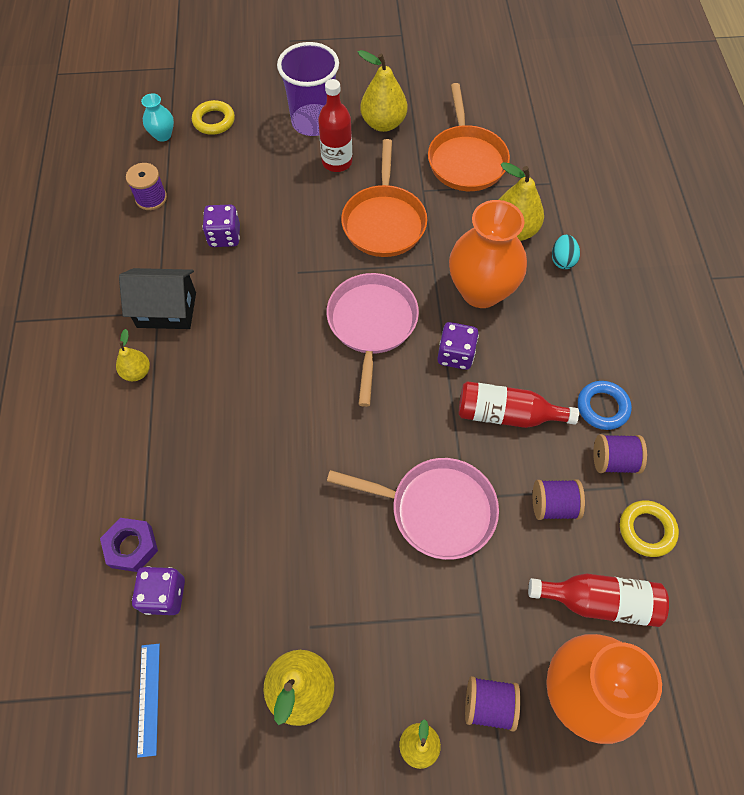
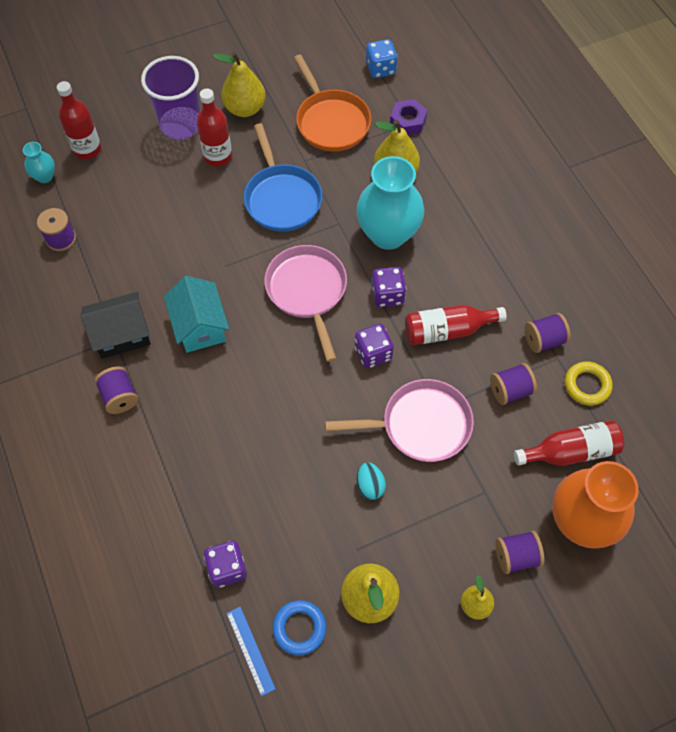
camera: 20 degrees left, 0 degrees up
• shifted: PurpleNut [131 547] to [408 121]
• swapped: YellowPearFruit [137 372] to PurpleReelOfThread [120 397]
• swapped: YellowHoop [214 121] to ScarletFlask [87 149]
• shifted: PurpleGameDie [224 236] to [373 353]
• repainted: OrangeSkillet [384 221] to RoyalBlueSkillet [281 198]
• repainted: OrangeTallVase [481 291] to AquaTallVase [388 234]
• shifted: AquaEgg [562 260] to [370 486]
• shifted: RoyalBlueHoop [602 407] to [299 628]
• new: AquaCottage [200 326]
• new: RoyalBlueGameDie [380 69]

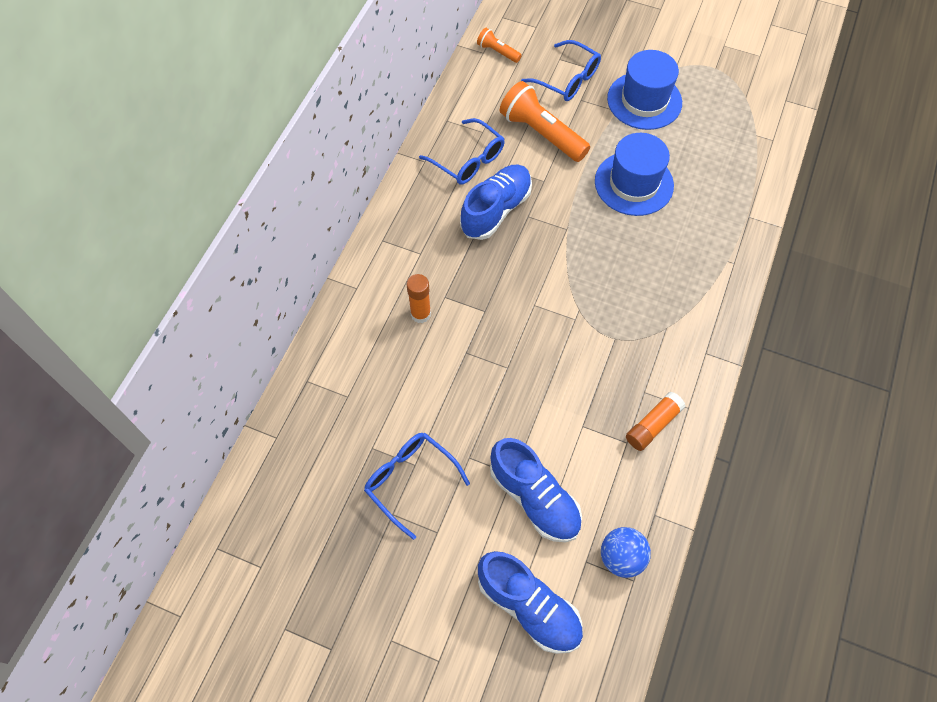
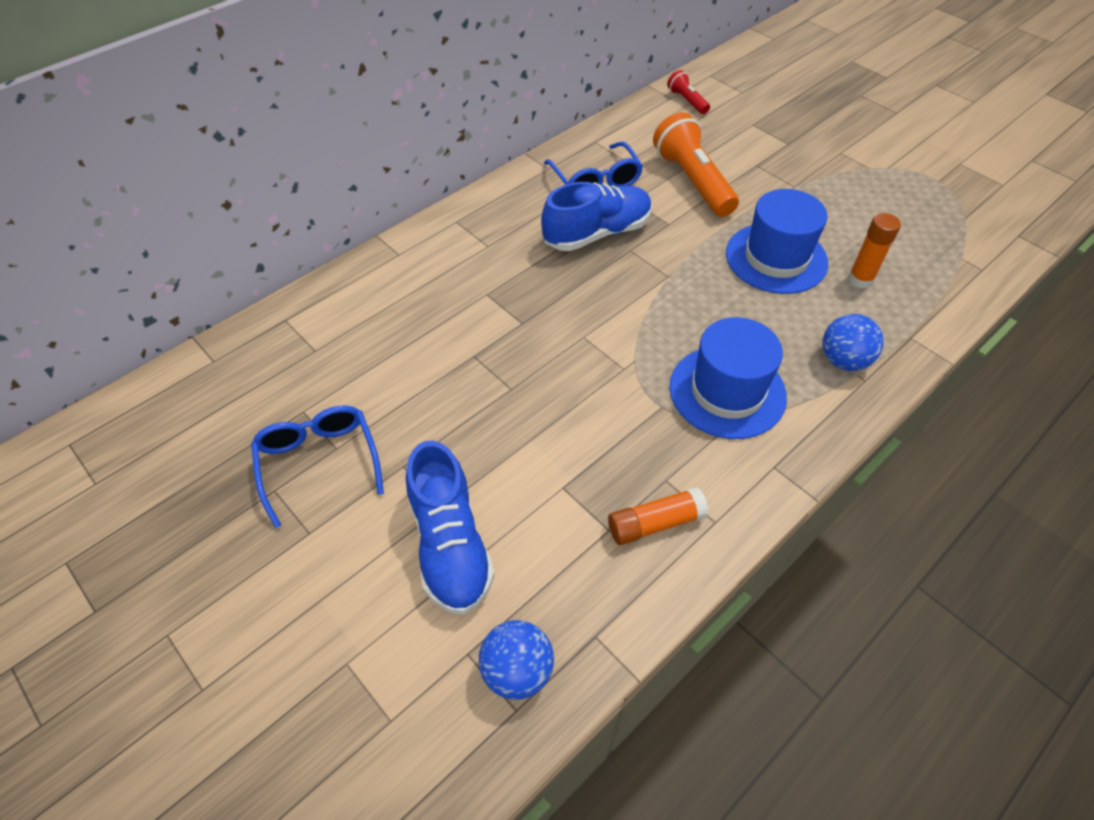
camera: 25 degrees right, 10 degrees down
• shifted: OrangeGlueStick [420 314] to [860 279]
• repainted: OrangeFlashlight [497 52] to ScarletFlashlight [687 101]
• gone: RoyalBlueSneaker [528 606]
• gone: RoyalBlueGlasses [568 79]
• shifted: RoyalBlueHat [644 101] to [727 391]
• new: RoyalBluePlayBall [843 360]

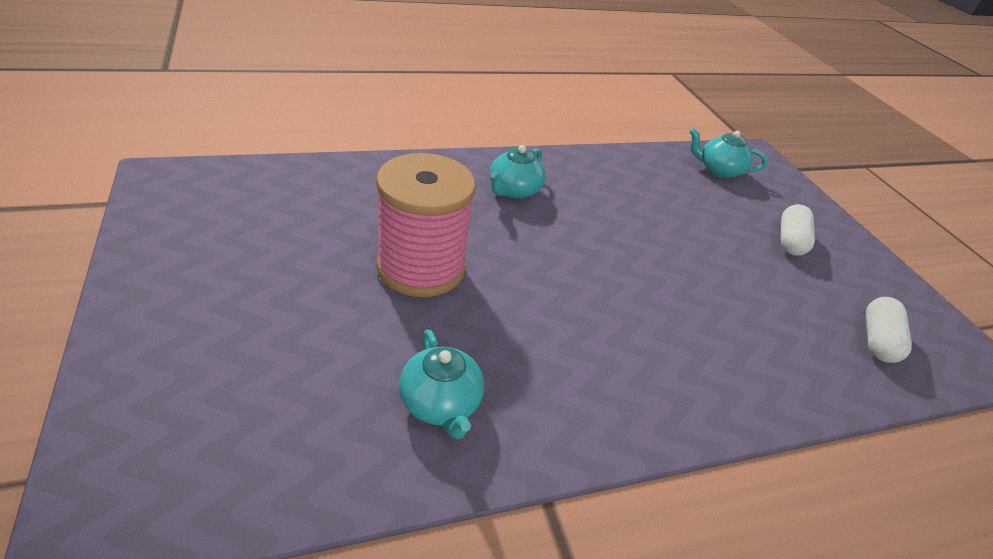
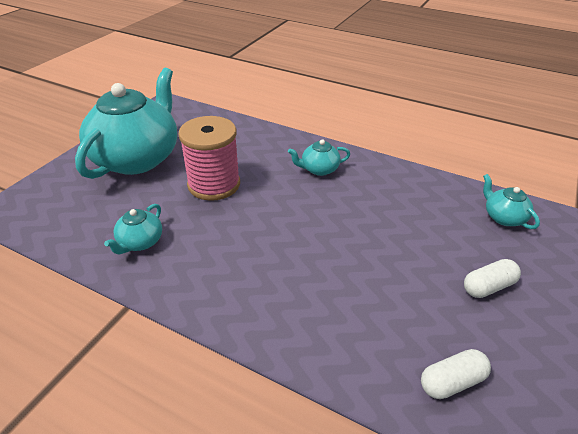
camera: 50 degrees right, 0 degrees up
• new: AquaChinaTeapot [137 158]

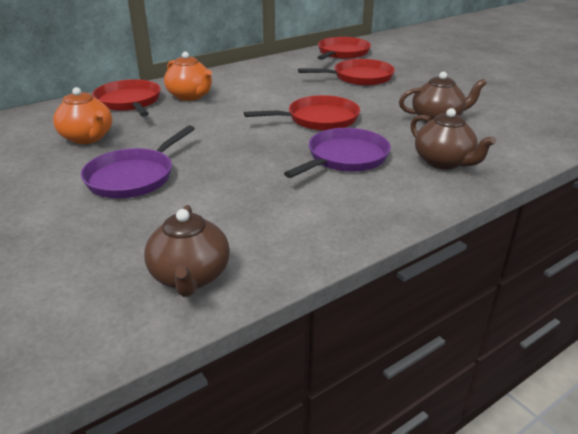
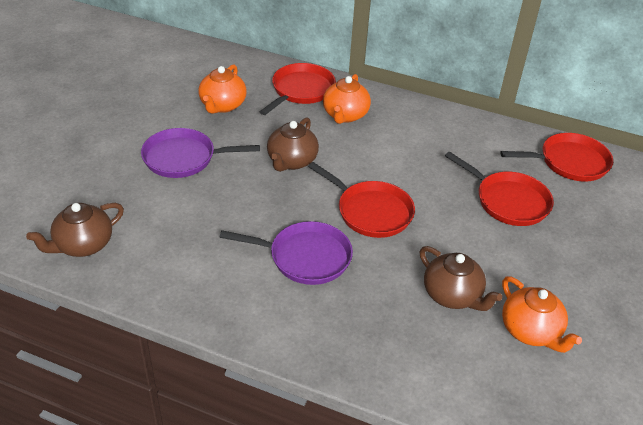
camera: 55 degrees right, 10 degrees up
• shifted: BrownChinaTeapot [444 162] to [291 161]
• new: OrangeChinaTeapot [531 331]

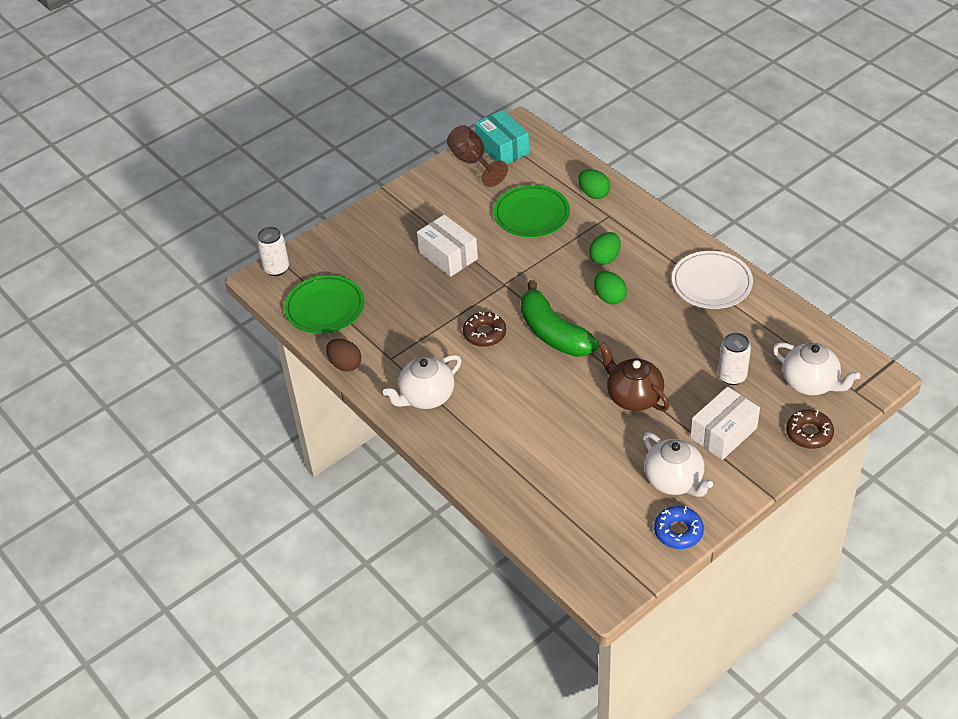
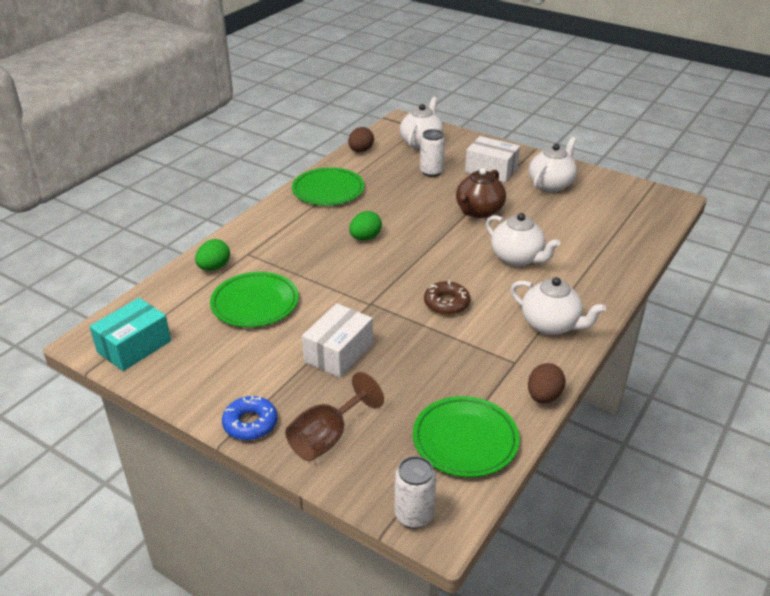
camera: 110 degrees left, 10 degrees down
• shifted: BrownWineGlass [472 162] to [327 437]
• gone: GreenBananaFruit [553 333]
• gone: GreenEgg [605 258]
• shifted: RoyalBlueDonut [678 531] to [250 423]
• repainted: PureWhiteFlatDish [711 283] to GreenFlatDish [328 190]
• gone: BrownDonut [809 433]
• new: BrownEgg [361 150]
• new: PureWhiteChinaTeapot [517 258]

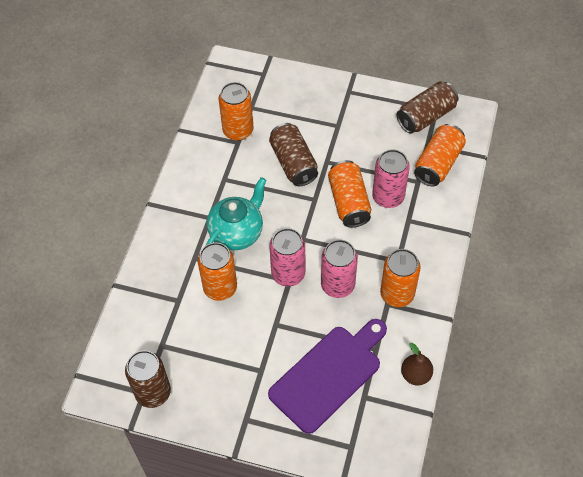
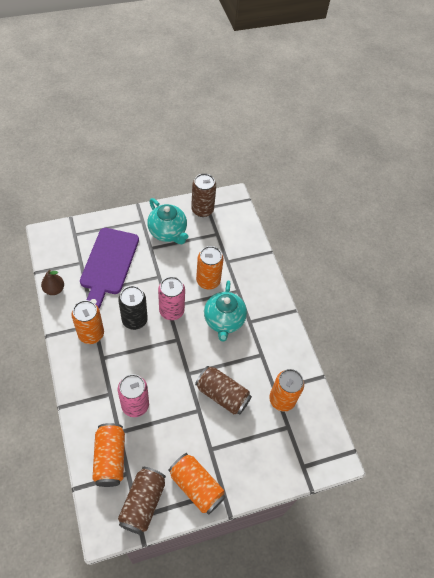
camera: 140 degrees right, 0 degrees up
• repainted: PinkTin [337 285] to BlackTin [134 320]
• shifted: OrangeTin [348 202] to [196 486]
• new: AquaChinaTeapot [168 232]

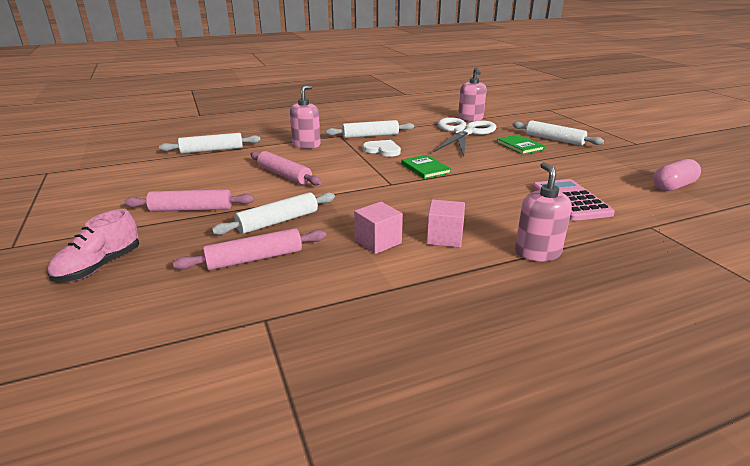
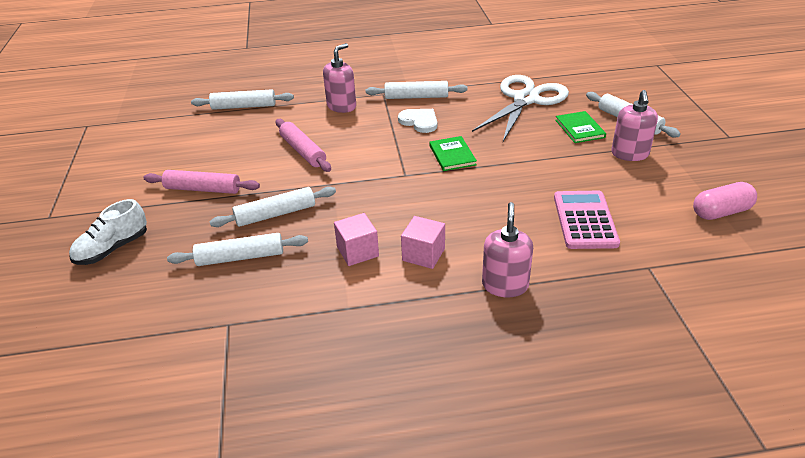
camera: 15 degrees right, 10 degrees up
• repainted: PinkSneaker [99 266] to PureWhiteSneaker [112 249]
• repainted: PinkDoughRoller [254 258] to PureWhiteDoughRoller [240 257]
• shifted: PinkSoapDispenser [470 118] to [629 154]

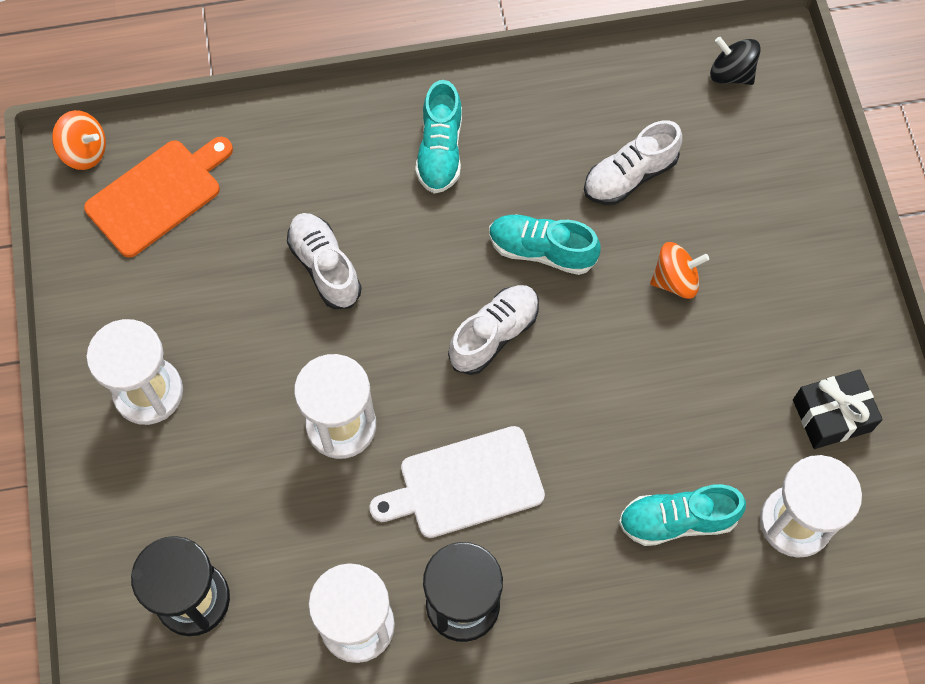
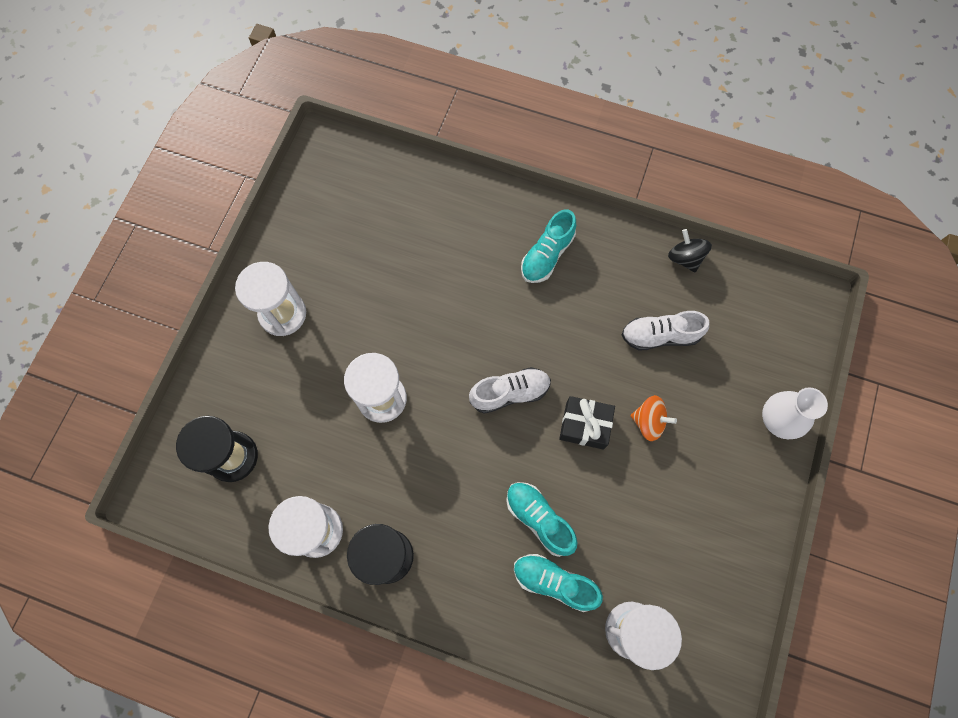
camera: 30 degrees right, 5 degrees up
• gone: OrangeToyTop [85 152]
• gone: OrangeBreadBoard [158 195]
• gone: PureWhiteSneaker [325 267]
• gone: PureWhiteBreadBoard [465 484]
• shifted: AquaSneaker [541 251] to [539 519]
• shifted: BlackToyTop [731 74] to [685 258]
• shifted: BlackWrappedGift [832 415] to [584 425]
• new: PureWhiteTallVase [777 420]

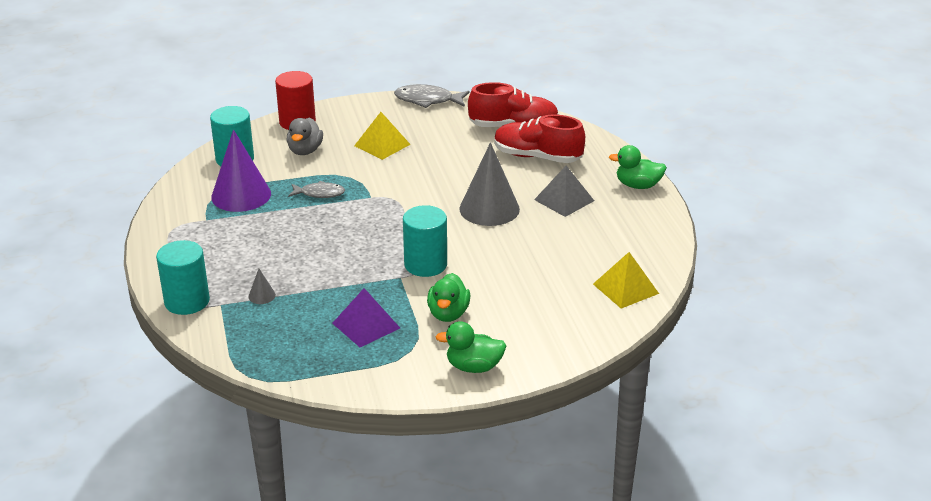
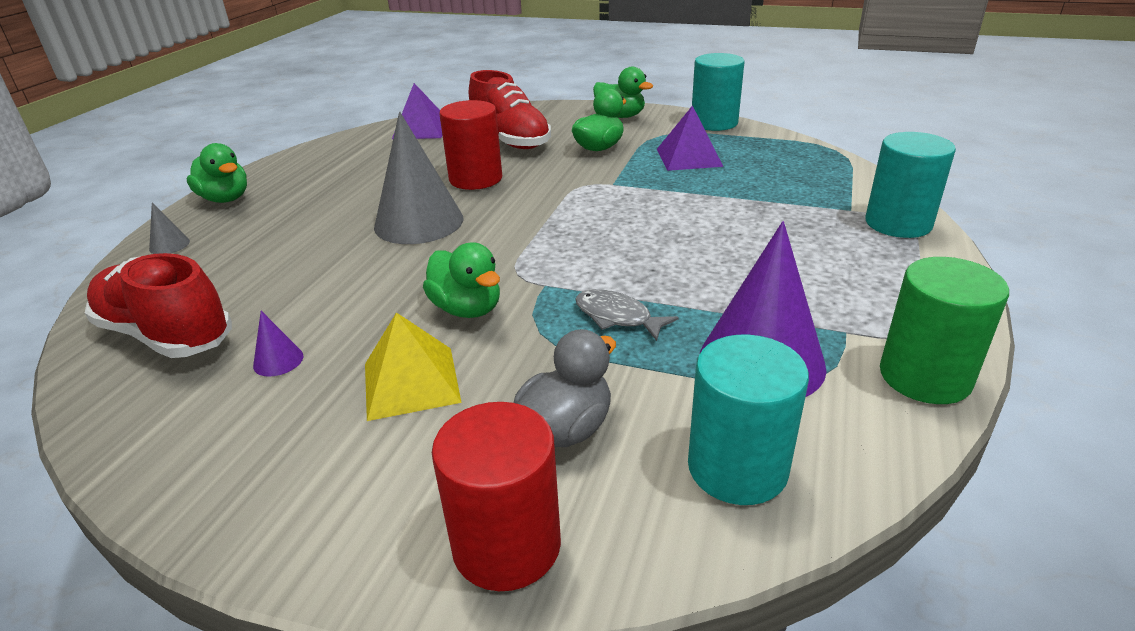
camera: 145 degrees left, 0 degrees up
• shifted: GraySolidCone [262 296] to [169 245]
• gone: GrayToyFish [427 100]
• shifted: AquaCylinderShape [425 264] to [714 123]
• shifted: ScarletSneaker [537 157] to [510 139]
• gone: GrayPyramid [564 200]
• repainted: YellowPyramid [625 288] to PurplePyramid [421 129]
• new: PurpleSolidCone [278 361]
• new: GreenRubberDuck [467 309]
• new: ScarletCylinderShape [475 179]
• new: GreenCylinderShape [924 376]

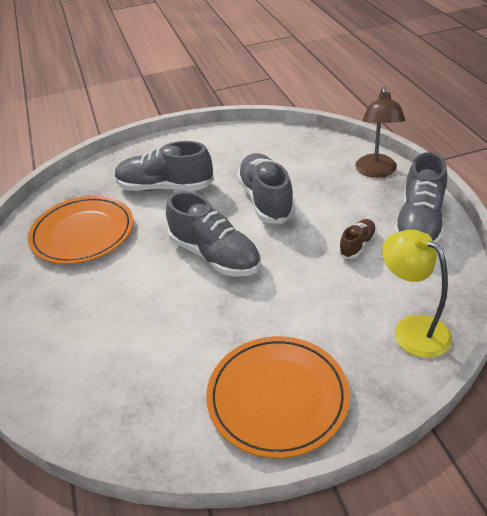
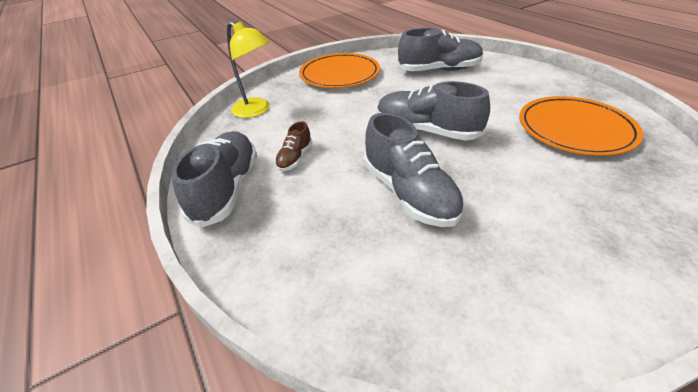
camera: 165 degrees right, 0 degrees up
• shifted: GraySneaker [165 187] to [439 70]
• gone: BrownLamp [376 171]

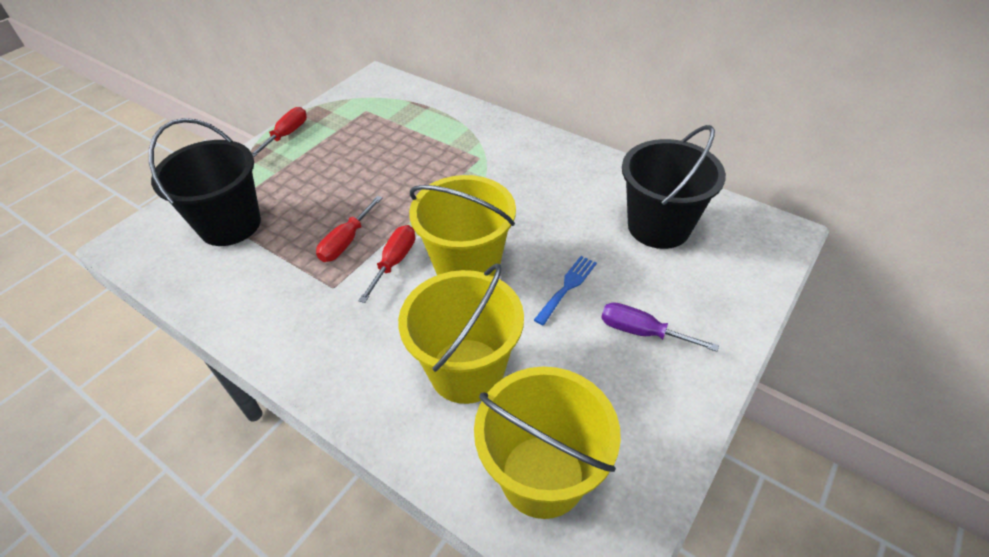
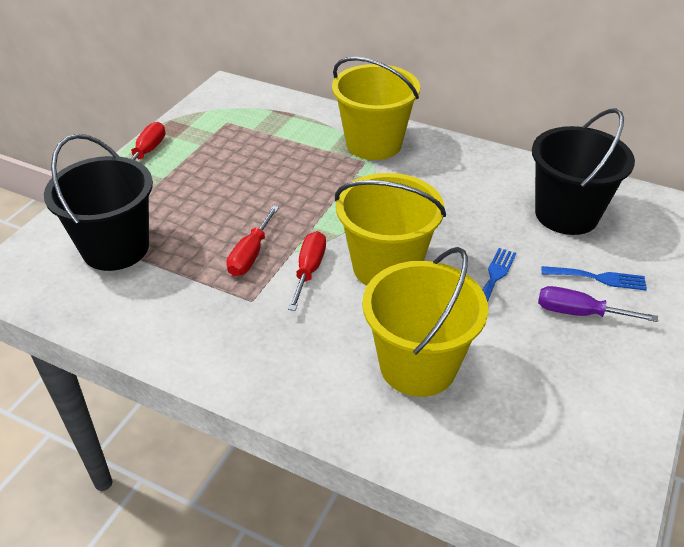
camera: 10 degrees left, 5 degrees down
• shifted: YellowBucket [542 475] to [373 144]
• new: RoyalBlueFork [598 278]

